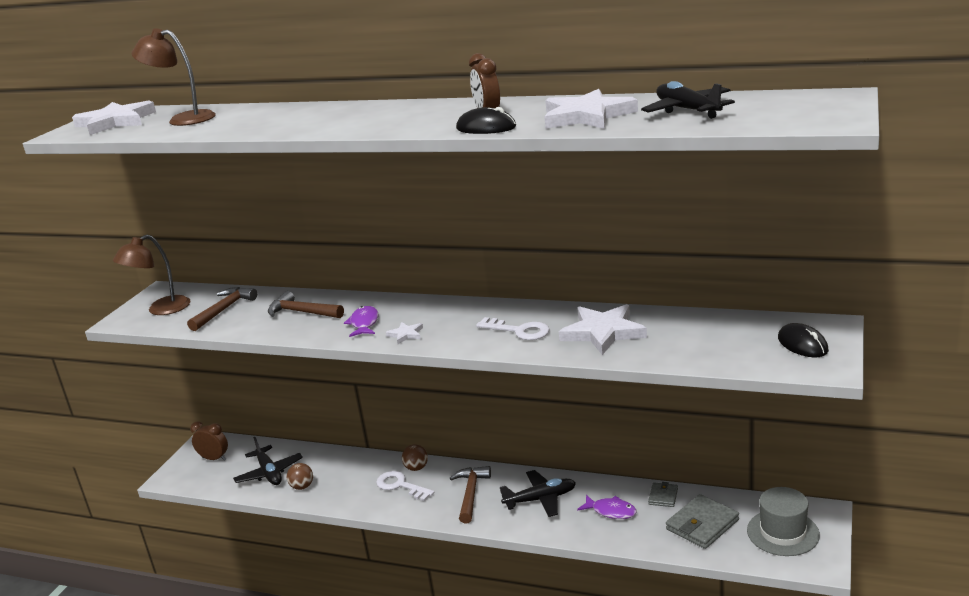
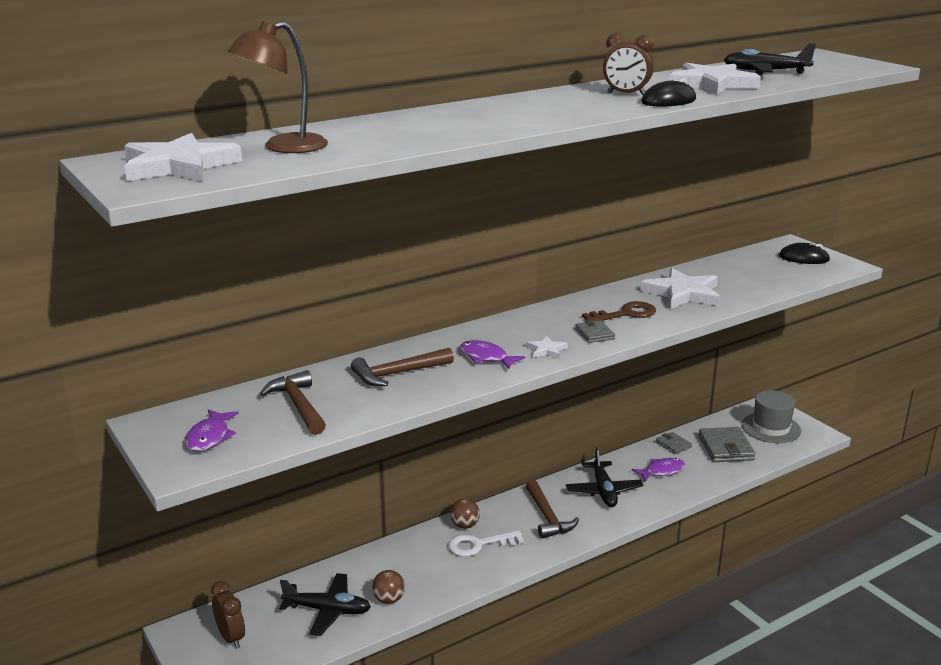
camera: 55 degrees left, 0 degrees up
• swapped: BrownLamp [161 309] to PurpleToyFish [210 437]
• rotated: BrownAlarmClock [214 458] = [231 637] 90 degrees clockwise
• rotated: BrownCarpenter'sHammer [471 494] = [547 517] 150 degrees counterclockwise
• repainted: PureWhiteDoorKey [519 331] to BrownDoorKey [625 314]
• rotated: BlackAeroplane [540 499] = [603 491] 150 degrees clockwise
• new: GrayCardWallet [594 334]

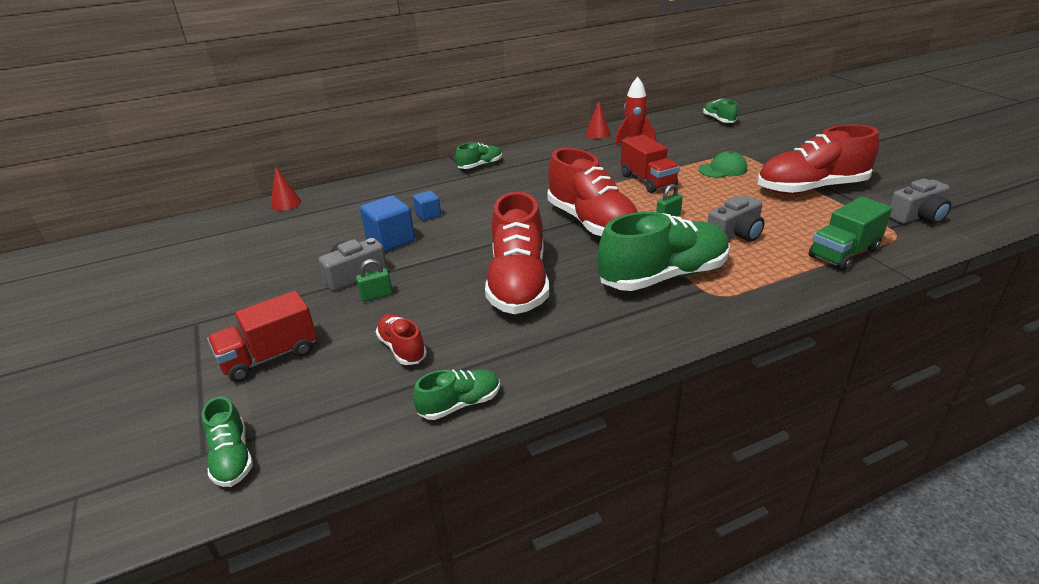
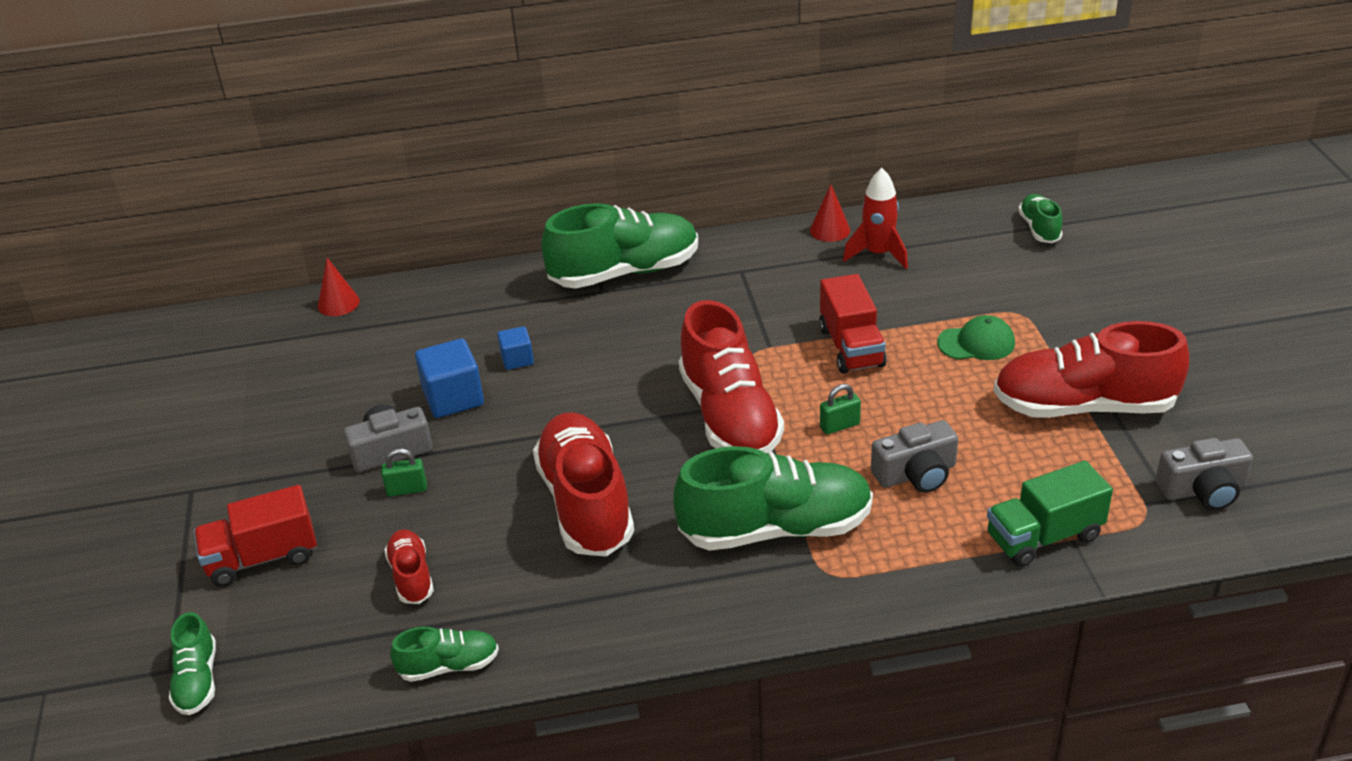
camera: 15 degrees right, 5 degrees up
• scaled: GreenSneaker [480 165] = [624 272] x2.06
• rotated: ScarletSneaker [518 283] = [586 504] 150 degrees clockwise

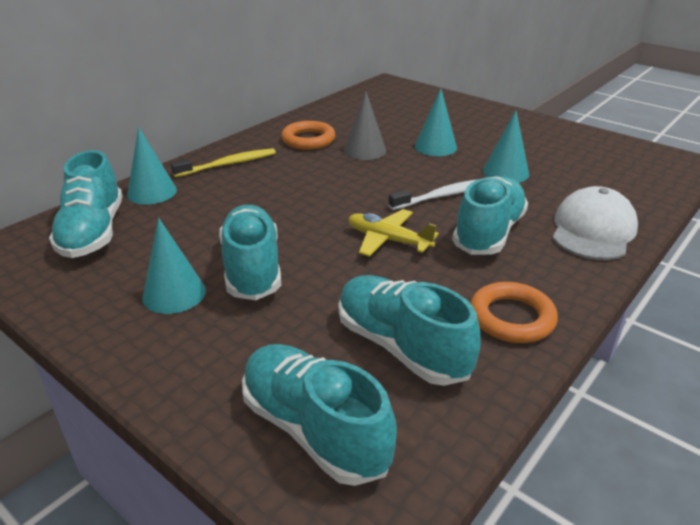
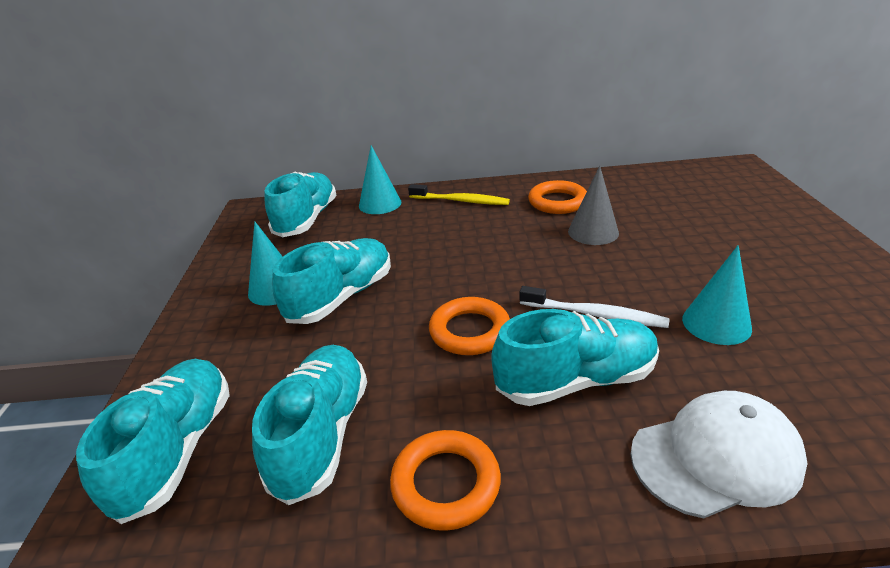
camera: 50 degrees right, 0 degrees up
• rotated: AquaSneaker [93 232] = [307 219] 150 degrees clockwise
• swapped: YellowAeroplane [388 240] to OrangeHoop [470 331]
• gone: AquaSolidCone [435 147]

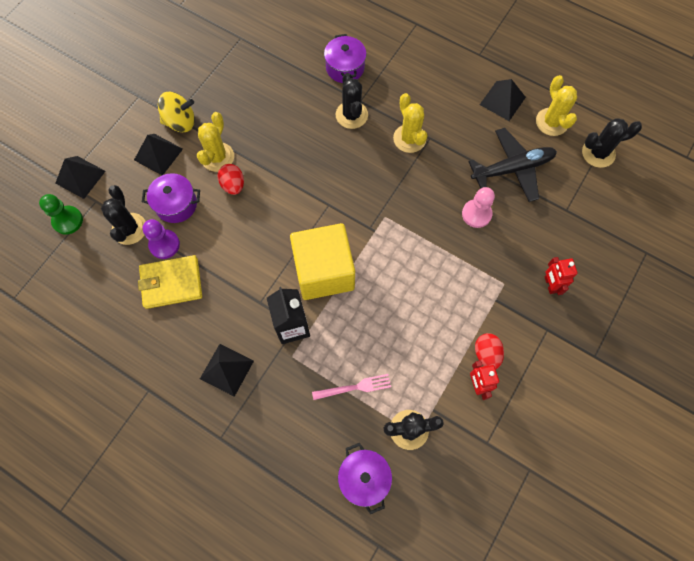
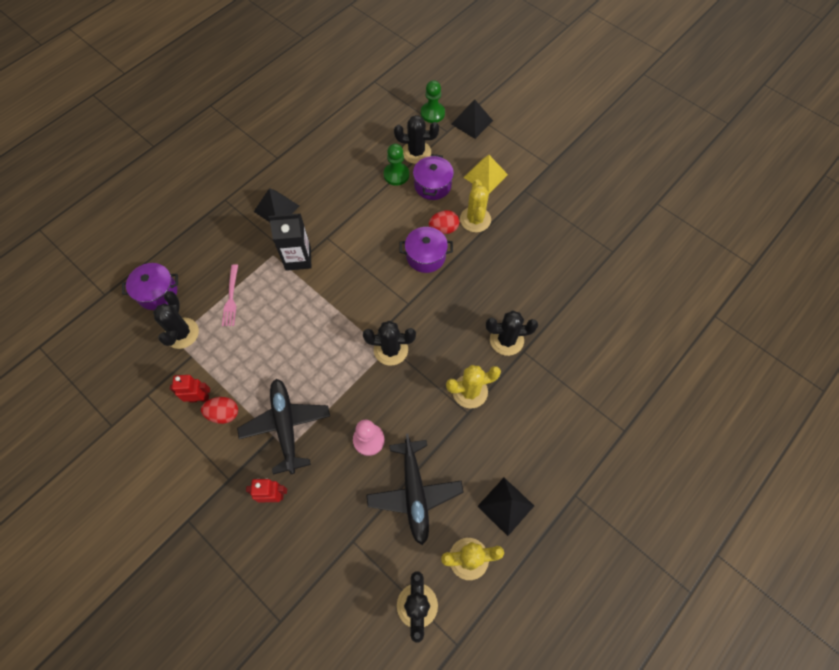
camera: 100 degrees right, 5 degrees down
• repainted: BlackPyramid [158 154] to YellowPyramid [485 176]
• gone: YellowCardWallet [171 283]
• repainted: PurplePawn [164 244] to GreenPawn [396 175]
• gone: YellowToyTop [180 122]
• rotated: YellowCactus [217 157] = [475 219] 60 degrees clockwise
• gone: YellowBlock [324 271]
• shifted: PurpleCookingPot [345 67] to [426 256]
• new: BlackAeroplane [286 426]
• new: BlackCactus [391 349]

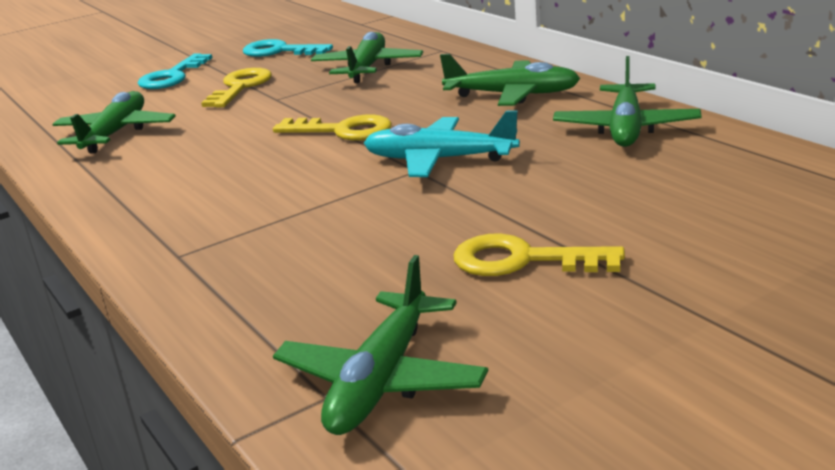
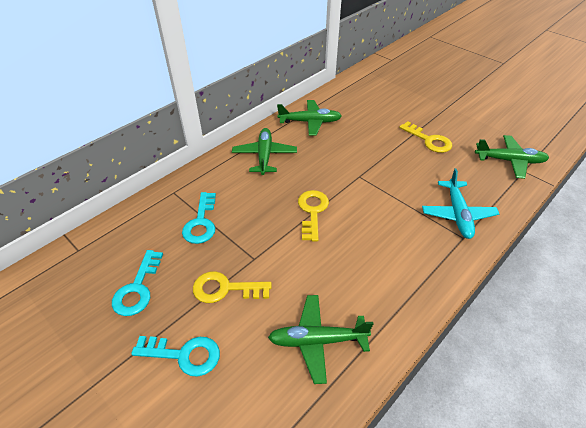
camera: 105 degrees left, 20 degrees up
• swapped: GreenAeroplane [367 68] to AquaDoorKey [201 222]
• shifted: AquaAeroplane [439 160] to [457 214]
• rotated: YellowDoorKey [523 260] = [429 140] 45 degrees counterclockwise

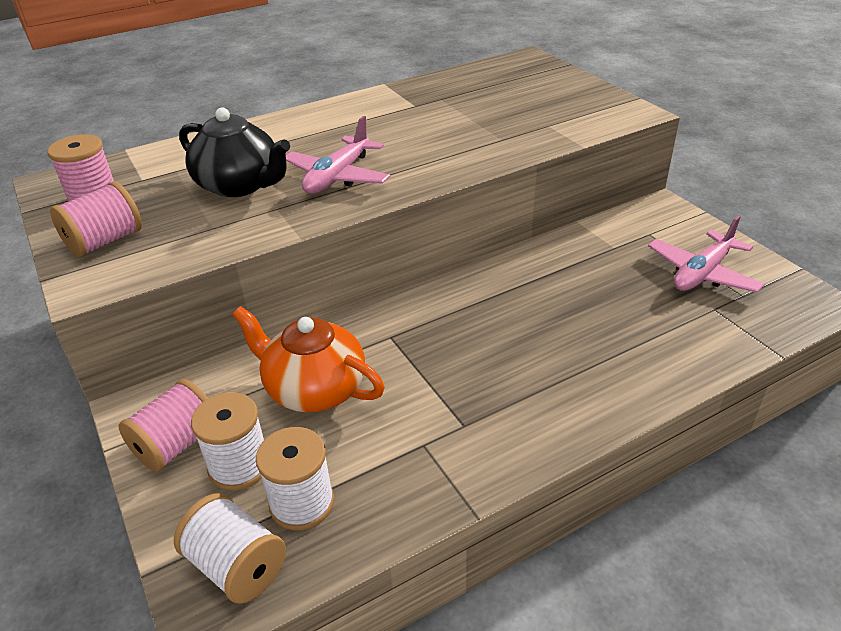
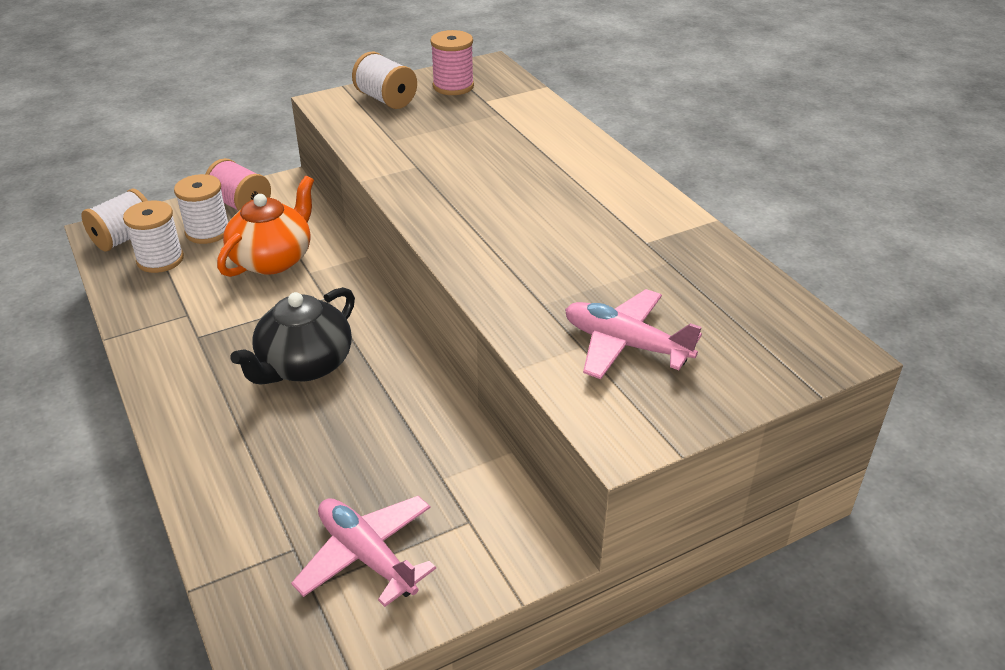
camera: 90 degrees right, 0 degrees up
• repainted: PinkReelOfThread [105 241] to PureWhiteReelOfThread [386 99]
• shifted: BlackChinaTeapot [240 185] to [304 365]
• shifted: PinkAeroplane [338 177] to [625 345]

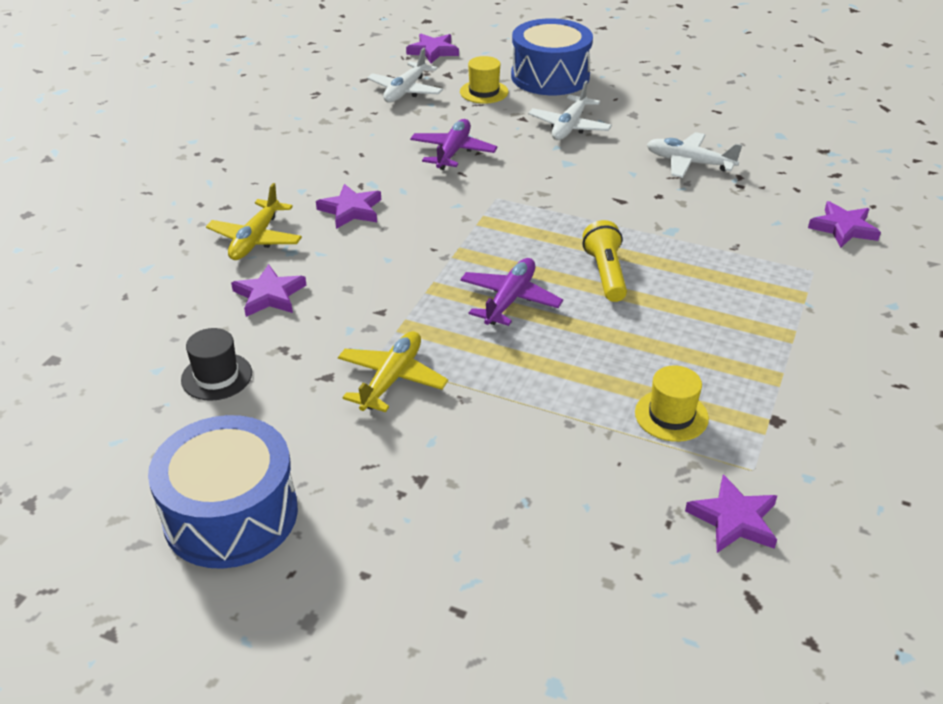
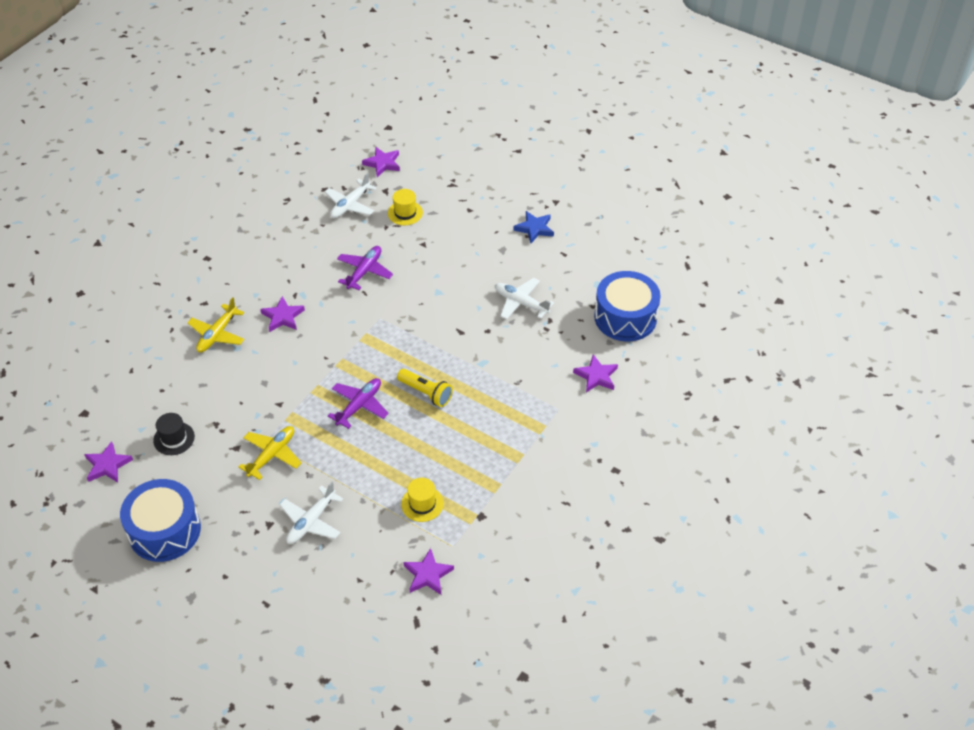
camera: 10 degrees right, 10 degrees up
• shifted: PurpleStarShape [269 295] to [107 465]
• shifted: RoyalBlueToyDrum [550 77] to [625 317]
• shifted: PureWhiteAeroplane [569 127] to [311 521]
• rotated: YellowFlashlight [605 273] = [426 393] 120 degrees clockwise
• new: RoyalBlueStarShape [534 228]

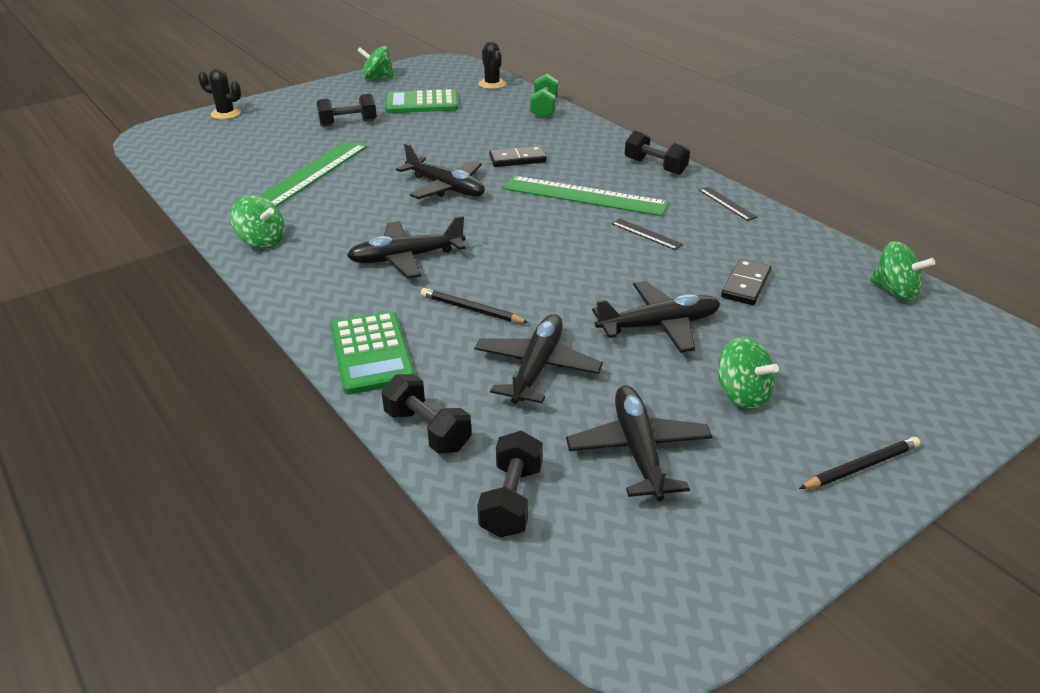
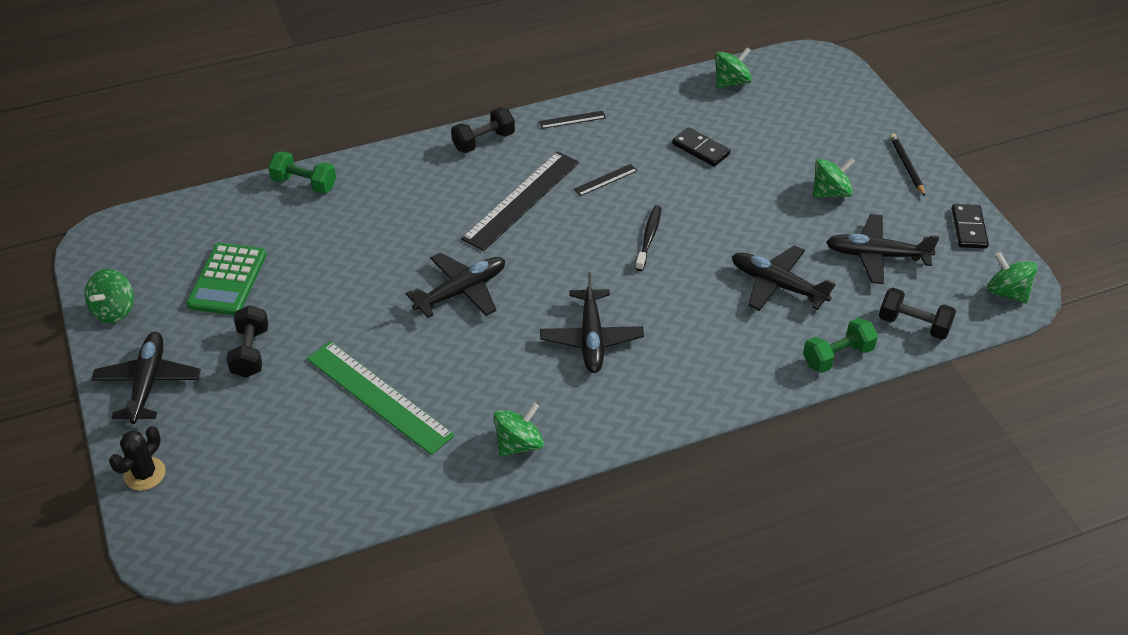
camera: 75 degrees left, 10 degrees up
• gone: GreenPocketCalculator [371 353]
• repainted: BlackFreeWeight [427 430] to GreenFreeWeight [837 356]
• gone: BlackWoodenPencil [471 309]
• gone: BlackCactus [492 84]
• shifted: BlackDomino [517 159] to [968 228]
• repainted: GreenStraightedge [584 196] to BlackStraightedge [521 200]
• shifted: BlackAeroplane [658 325] to [148 383]
• new: BlackToothBrush [649 238]
• new: GreenToyTop [1007 292]

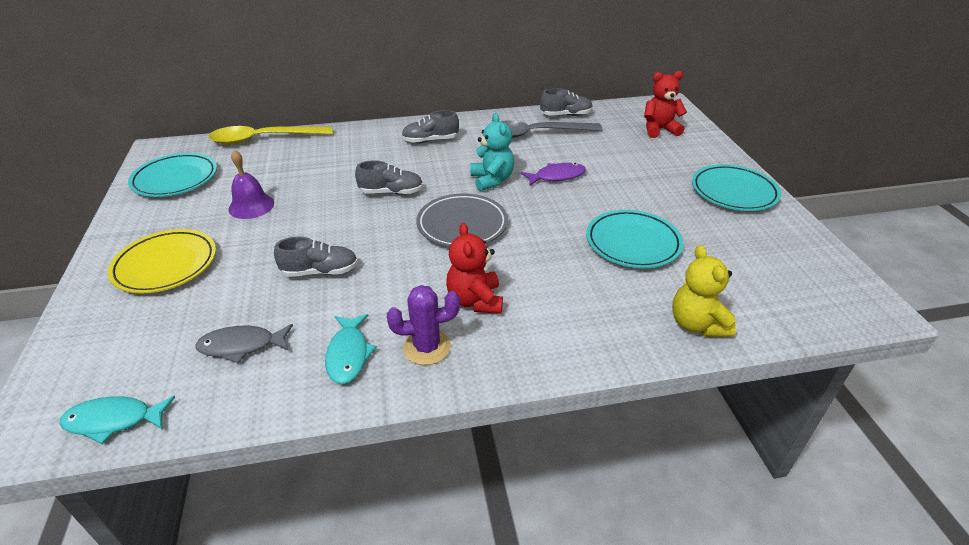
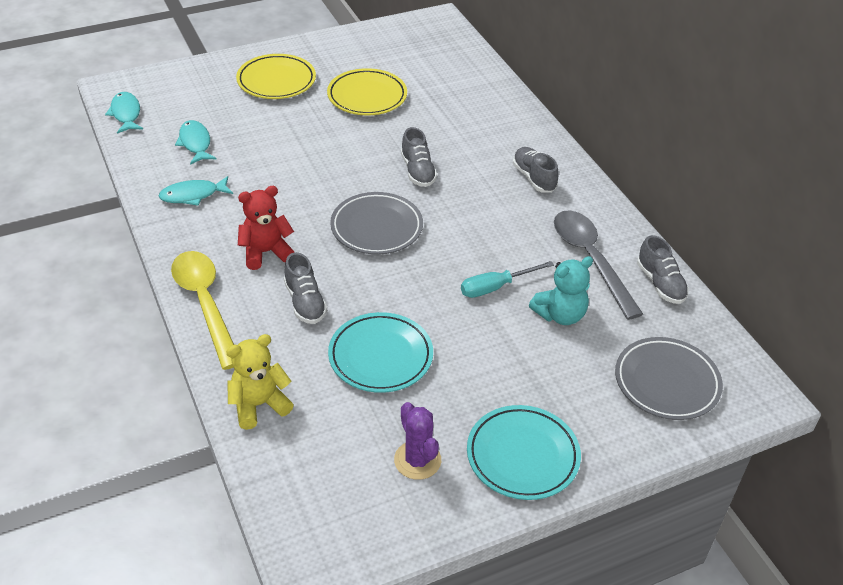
camera: 75 degrees right, 5 degrees up
• gone: AquaFlatDish [175 179]
• repainted: GrayToyFish [241 346] to AquaToyFish [195 143]
• shifted: YellowSpoon [264 139] to [205 304]
• swapped: PurpleSchoolBell [251 206] to YellowFlatDish [367 96]
• shifted: GraySneaker [320 271] to [305 302]
• shifted: PurpleCactus [427 347] to [417 460]
• shifted: AquaStuffedBear [492 180] to [560 315]
• swapped: PurpleToyFish [556 176] to AquaFlatScrewdriver [495 287]
• swapped: ScarletStuffedBear [659 130] to GrayFlatDish [666 382]

